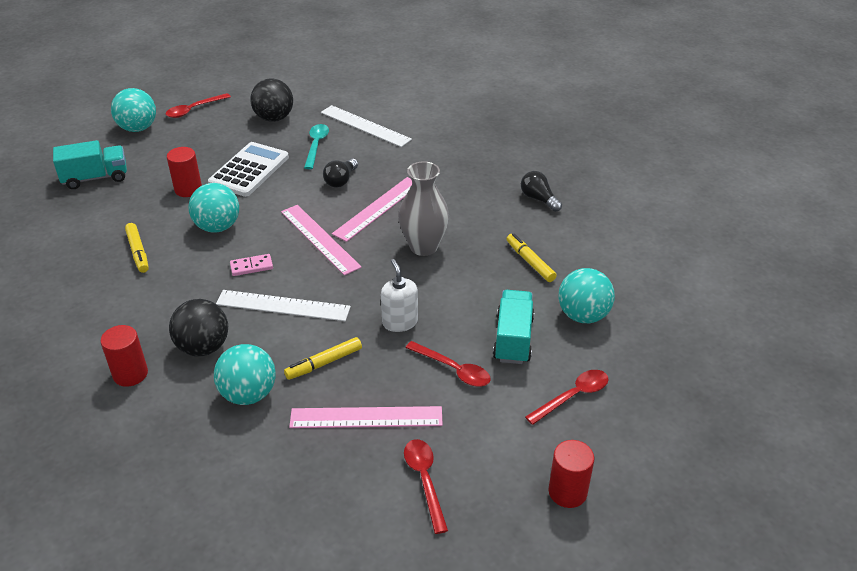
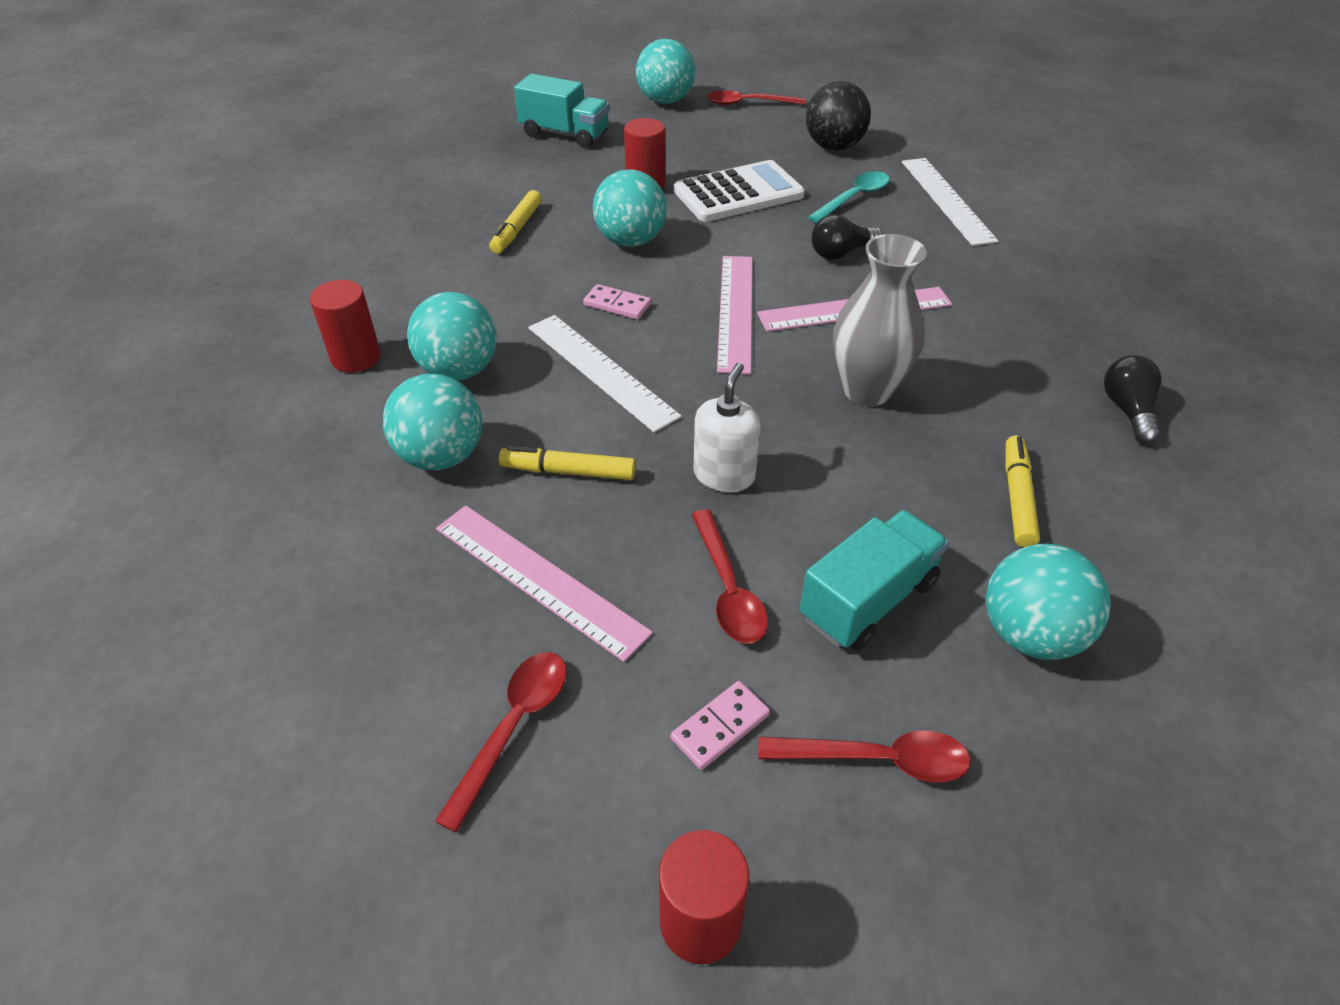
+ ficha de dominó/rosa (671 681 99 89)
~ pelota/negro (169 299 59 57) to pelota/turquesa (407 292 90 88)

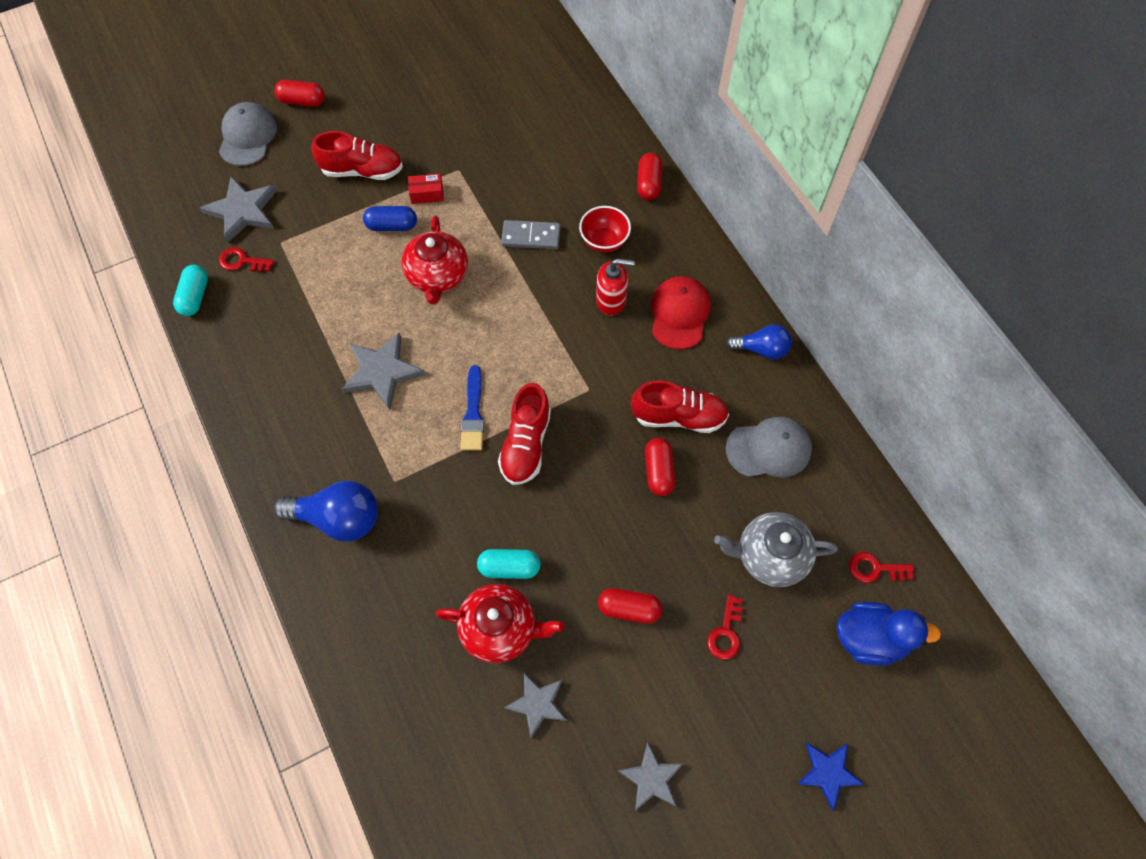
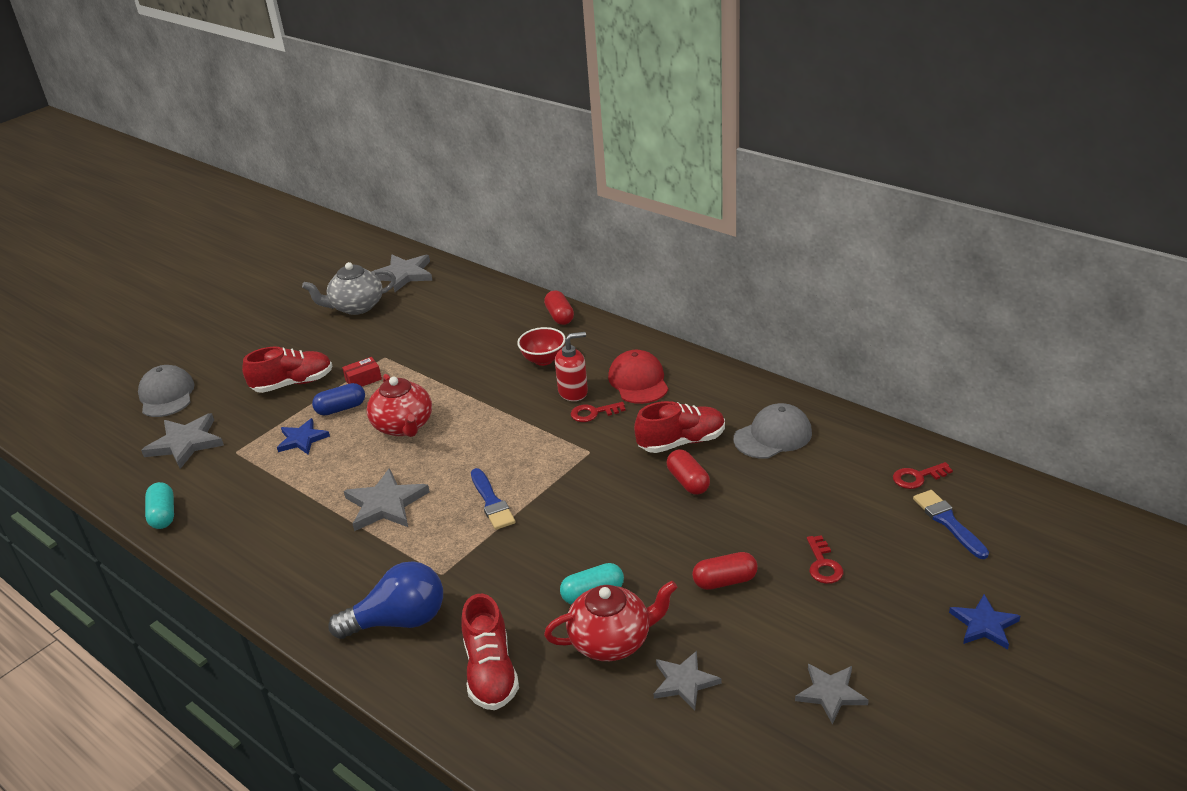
- cápsula/rojo (274 80 51 27)
- ficha de dominó/gris (501 220 59 29)
- bombilla/azul (726 324 66 36)
+ estrella/azul (277 418 53 36)
+ estrella/gris (372 255 61 37)
~ llave/rojo (219 247 55 25) to (571 402 54 20)
~ zapato/rojo (498 383 53 102) to (461 594 58 116)
~ tetera/gris (714 512 124 75) to (302 262 94 53)
~ pato/azul (837 602 104 64) to pincel/azul (913 490 76 69)

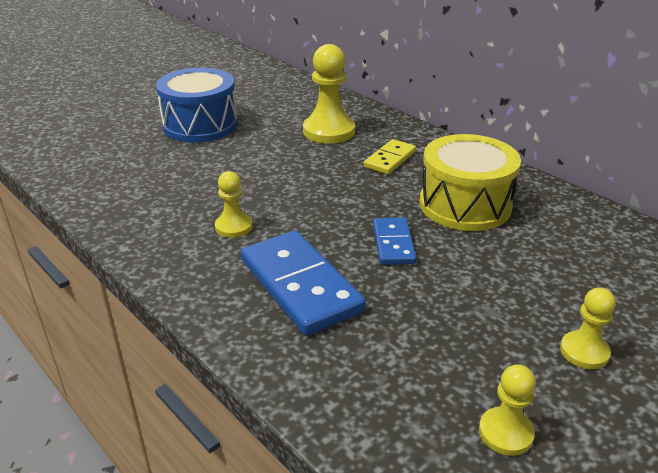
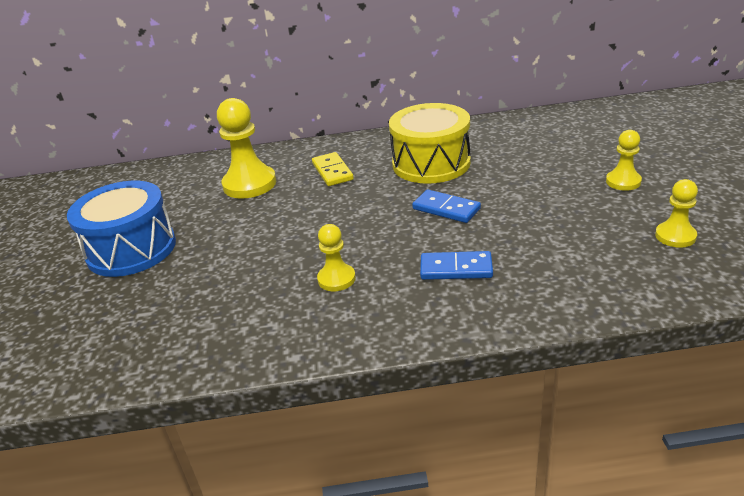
~ ficha de dominó/azul (241 231 125 105) = (420 251 73 29) x0.56

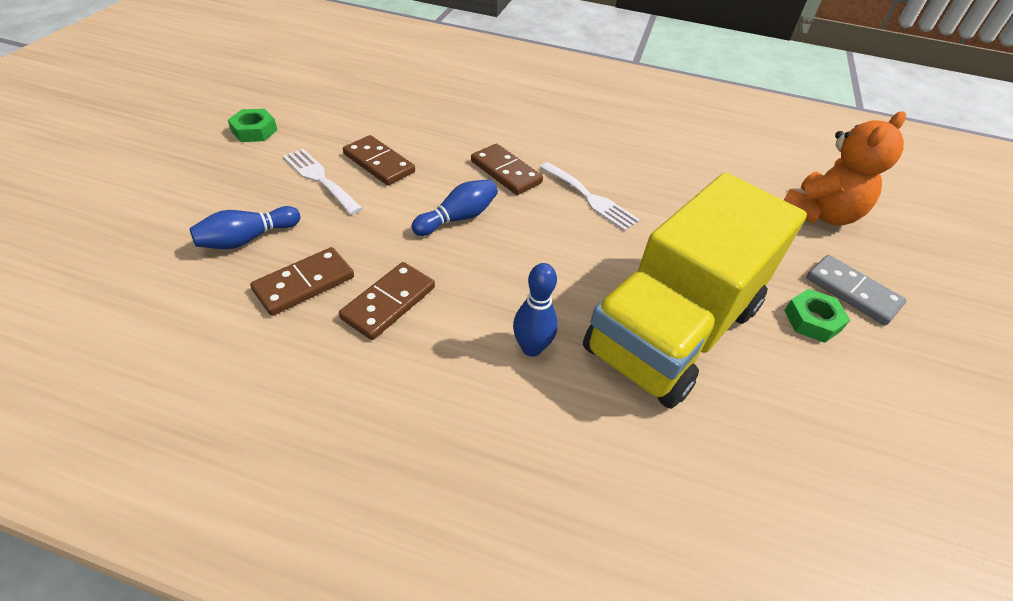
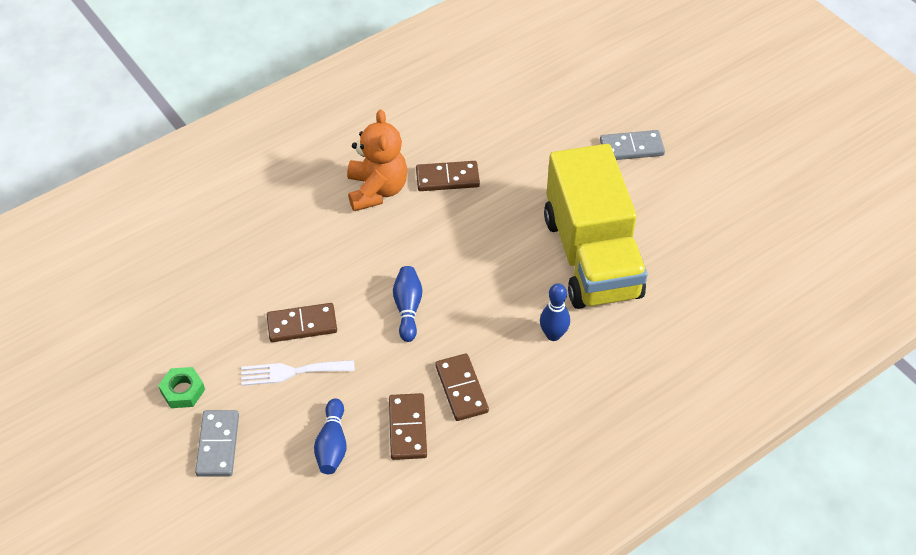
- tenedor/blanco (540 162 100 69)
- tuerca/verde (784 289 66 54)
+ ficha de dominó/gris (195 410 44 67)
~ ficha de dominó/marrón (471 144 72 51) to (416 161 64 30)
~ osito/naranja (784 111 122 115) to (347 109 60 102)

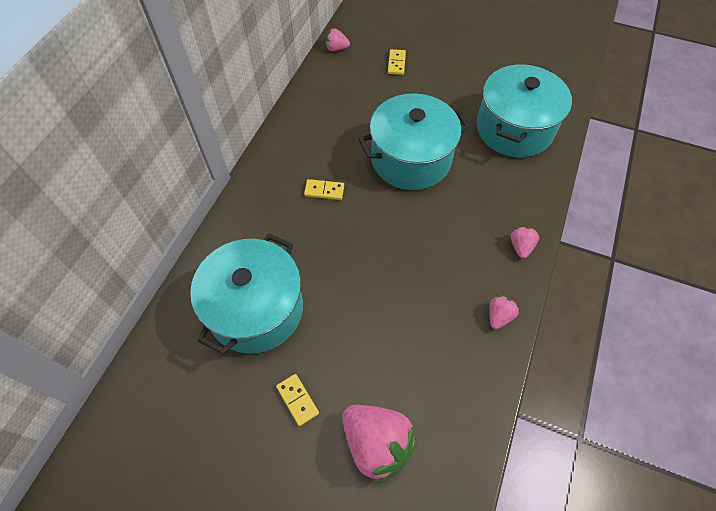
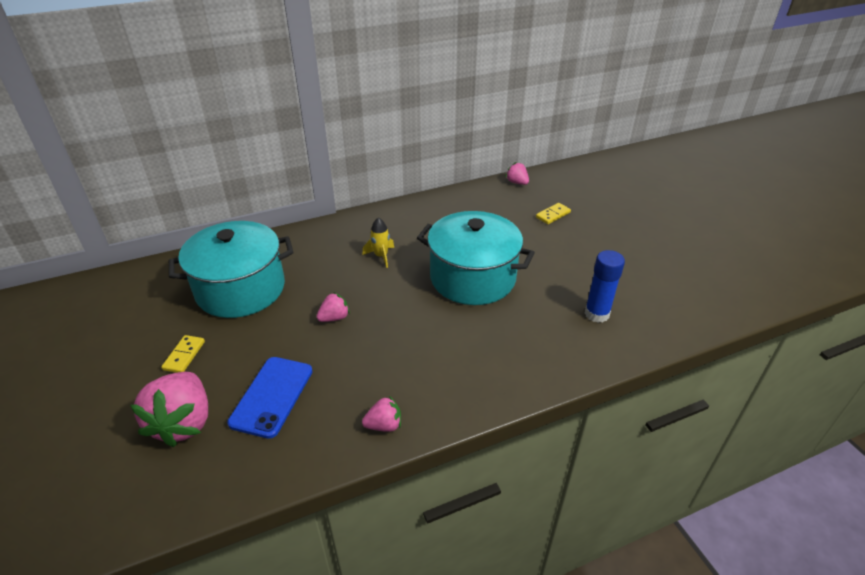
+ móvil/azul (227 357 86 82)
~ fresa/rosa (511 227 28 31) to (317 292 33 30)
~ ficha de dominó/amarillo (304 179 40 21) to cohete/amarillo (362 217 32 51)
~ olla/turquesa (477 64 95 93) to barra de pegamento/azul (585 250 40 73)

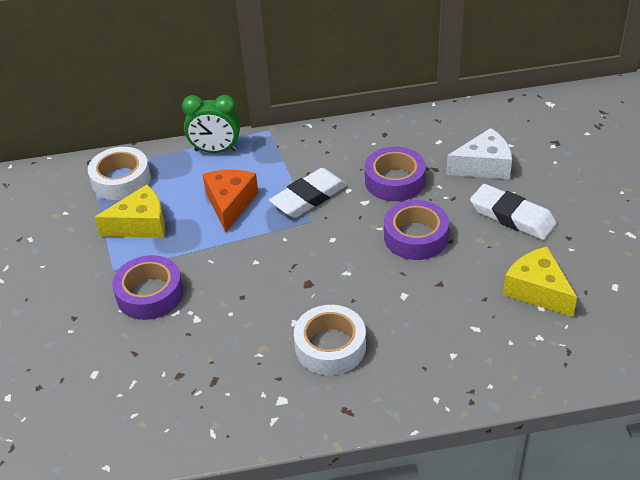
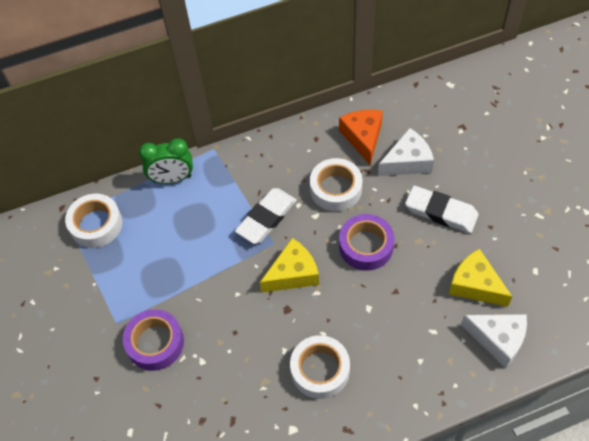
+ queso/blanco (461 314 66 54)
~ queso/amarillo (94 185 71 53) to (260 238 59 55)
~ queso/naranja (203 170 55 62) to (339 110 44 55)
~ cinta adhesiva/morado (365 147 61 54) to cinta adhesiva/blanco (310 158 52 53)

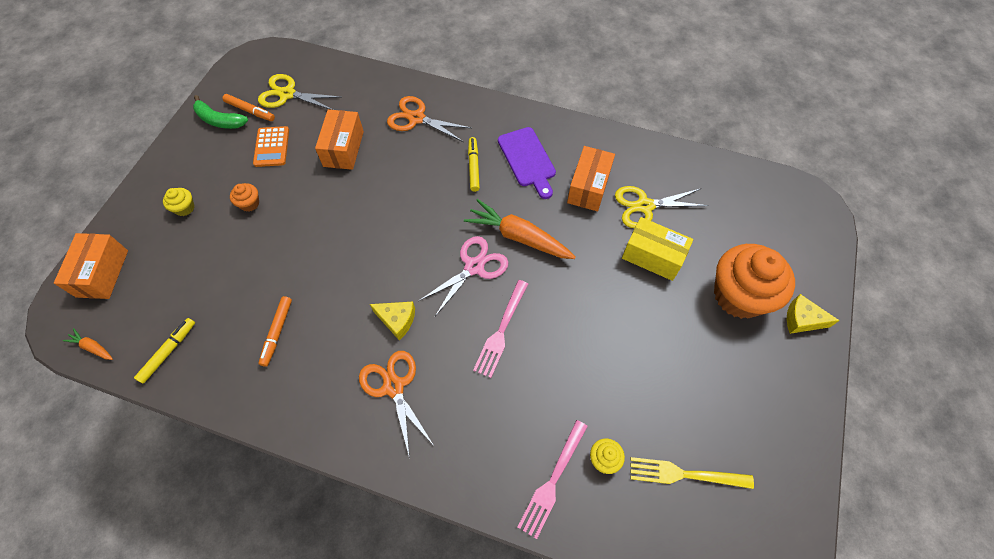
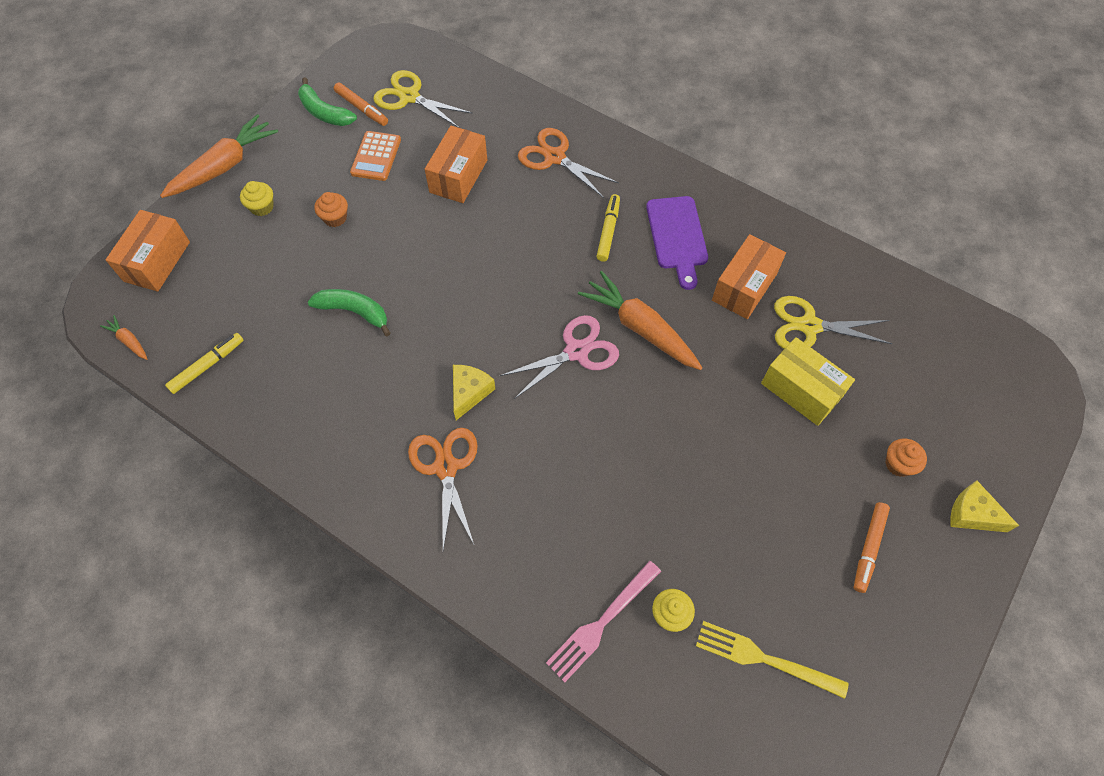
- tenedor/rosa (473 280 55 98)
+ zanahoria/naranja (160 114 118 84)
+ plátano/verde (308 289 83 47)
~ rotulador/naranja (259 296 33 71) to (854 502 36 91)
~ queso/amarillo (370 302 45 38) = (453 365 42 55) 105 degrees counterclockwise
~ magdalena/naranja (714 244 81 75) = (885 438 42 39) x0.41

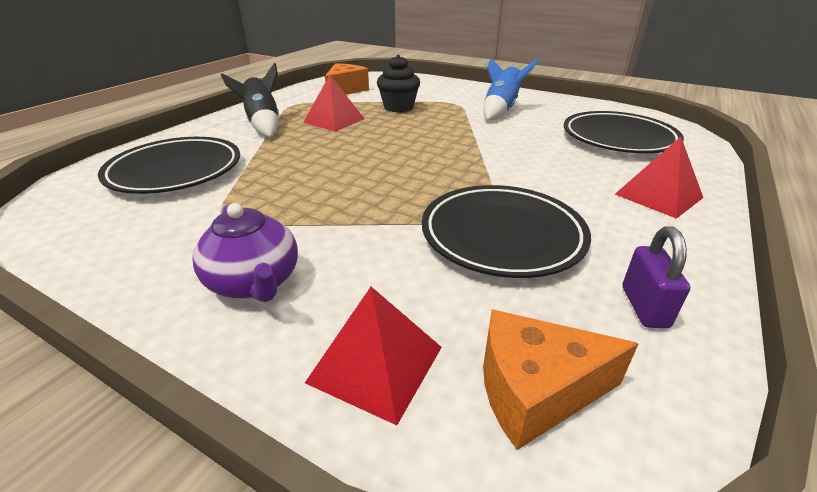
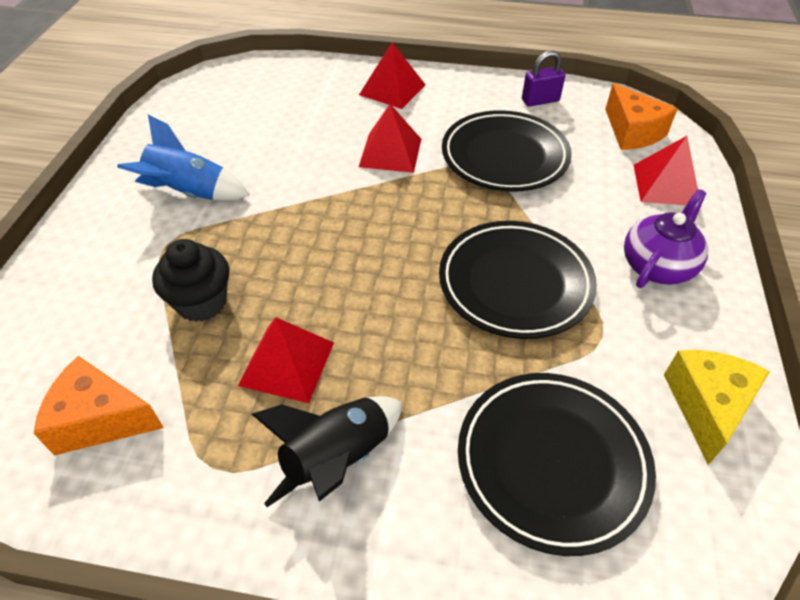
+ pirámide/rojo (359 104 62 69)
+ queso/amarillo (664 350 106 115)
~ plato/negro (564 111 120 42) to (439 221 158 118)

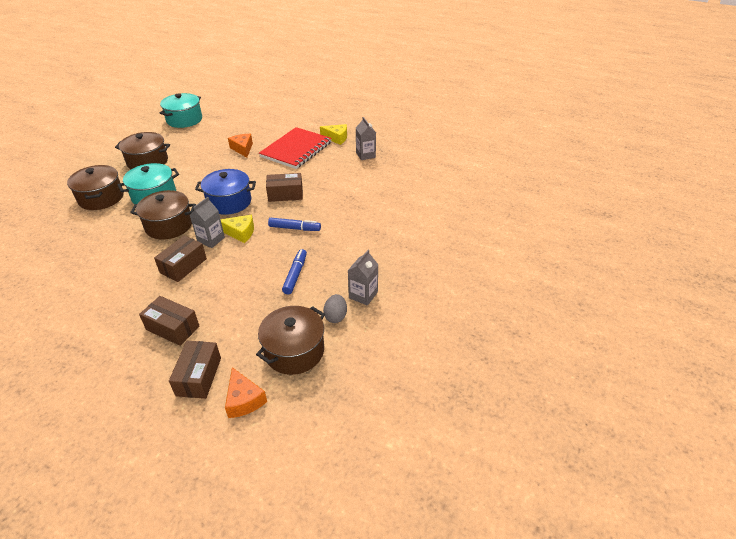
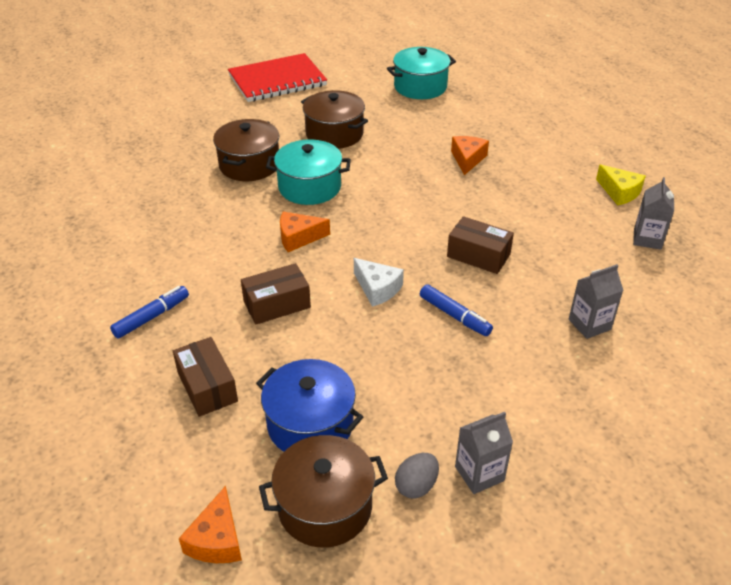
- caja/marrón (169 341 52 58)
~ cartón de leche/gris (190 197 35 51) to (569 264 55 75)
~ olla/azul (195 169 61 46) to (256 359 107 93)
~ cuaderno/rojo (259 127 73 42) to (228 53 99 49)
~ rotulador/azul (282 249 25 45) to (110 286 79 53)
~ olla/marrón (130 190 66 50) to queso/naranja (280 212 50 40)
~ queso/amarillo (221 215 33 28) to queso/blanco (354 258 50 49)

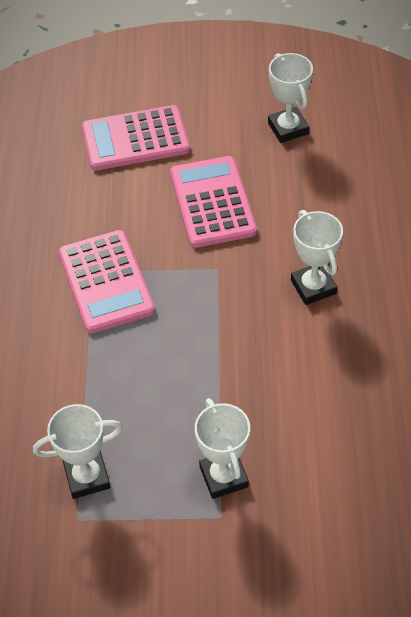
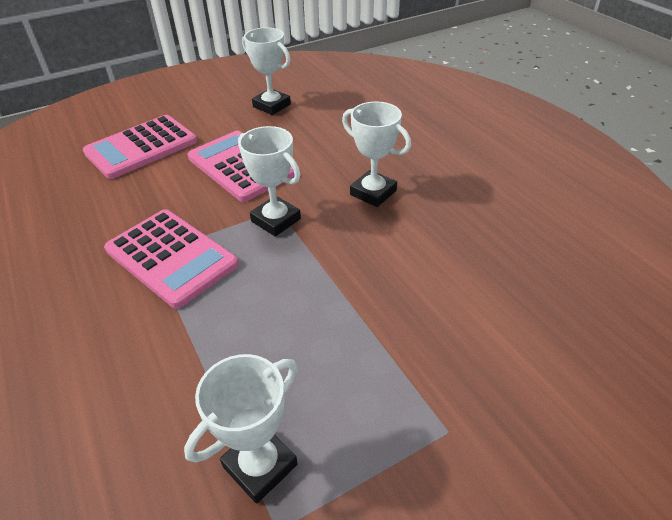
~ trofeo/blanco (195 398 55 101) to (238 126 63 111)

